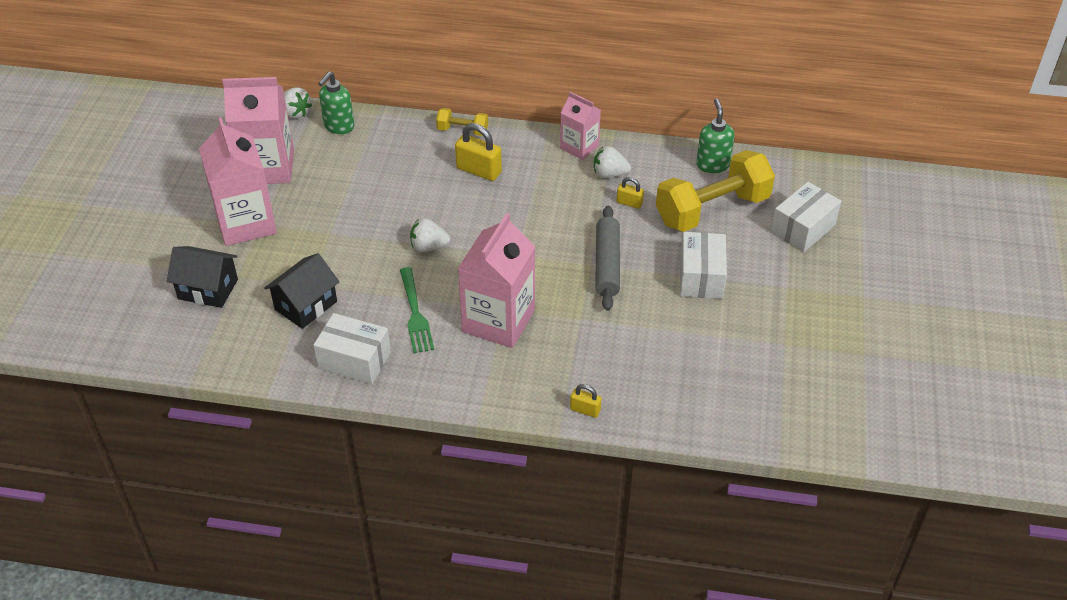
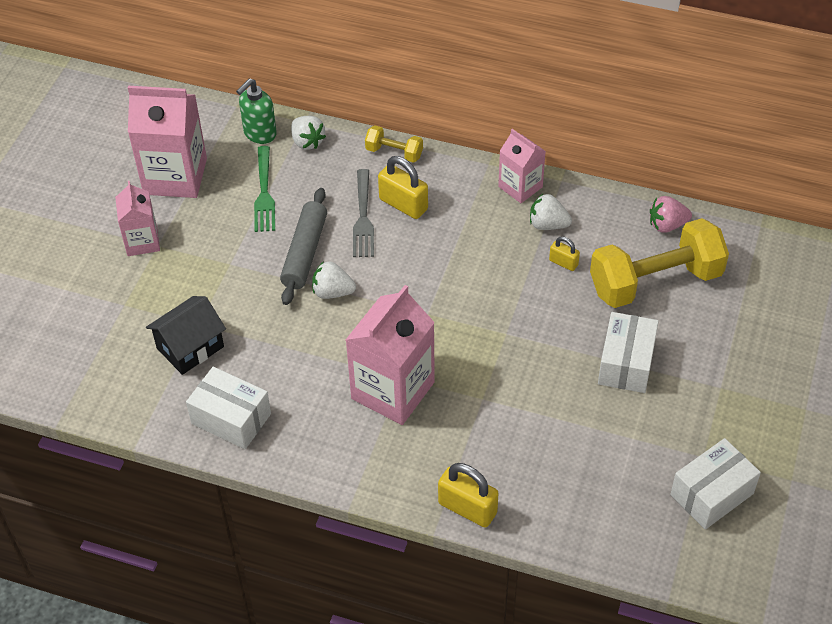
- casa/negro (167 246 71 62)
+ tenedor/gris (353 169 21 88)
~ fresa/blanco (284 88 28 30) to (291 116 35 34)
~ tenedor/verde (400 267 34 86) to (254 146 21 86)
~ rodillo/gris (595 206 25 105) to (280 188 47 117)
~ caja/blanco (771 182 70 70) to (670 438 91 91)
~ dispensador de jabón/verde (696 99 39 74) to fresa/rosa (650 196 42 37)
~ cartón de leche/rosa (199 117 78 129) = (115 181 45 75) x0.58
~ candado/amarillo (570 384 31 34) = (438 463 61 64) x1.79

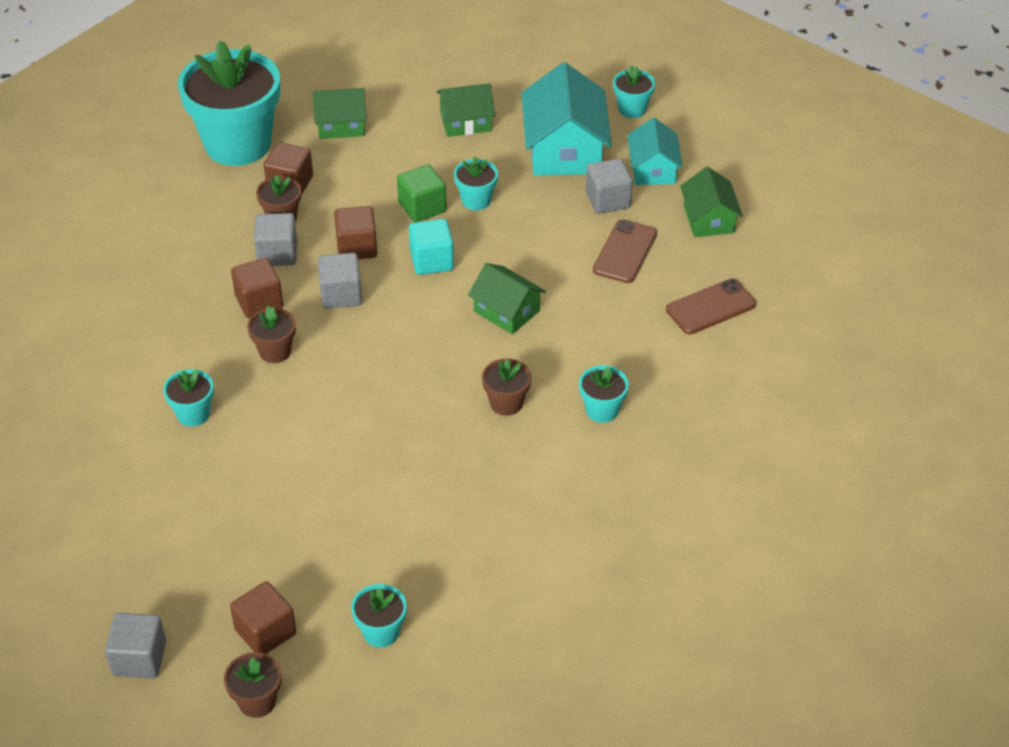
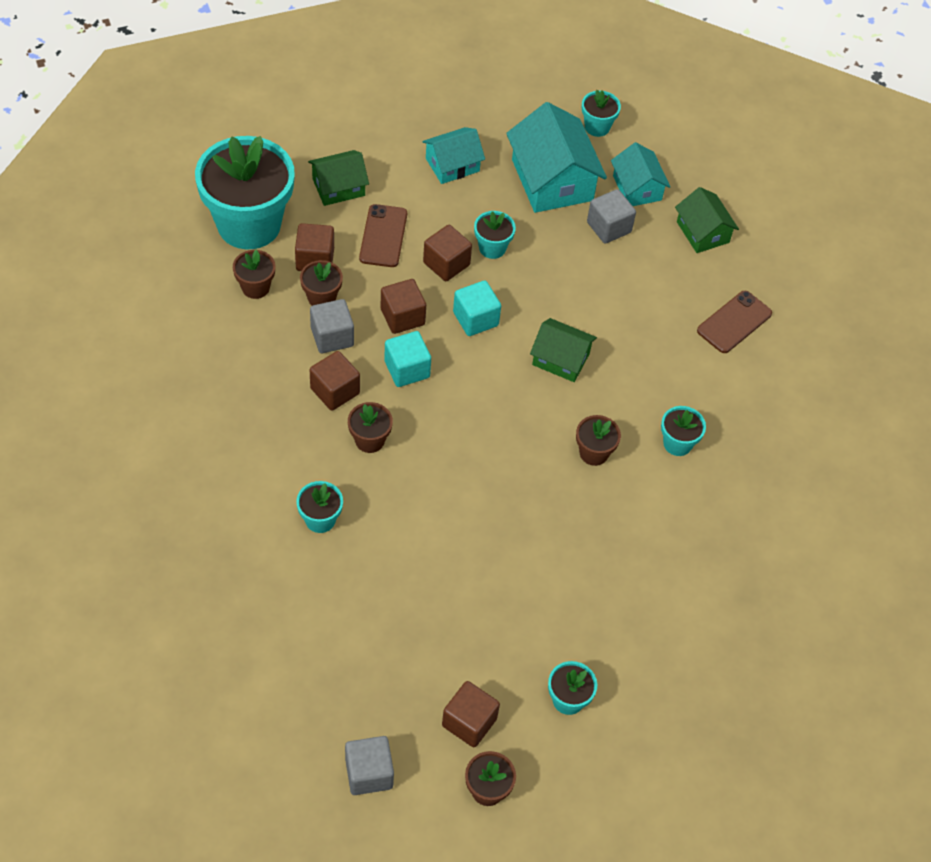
+ maceta/marrón (233 249 42 50)
~ móvil/marrón (593 219 64 64) to (359 204 48 63)
~ cubo/gris (318 253 44 56) to cubo/turquesa (384 331 47 56)
~ cubo/verde (397 164 50 59) to cubo/marrón (423 225 49 56)
~ casa/verde (436 83 59 54) to casa/turquesa (422 127 63 57)

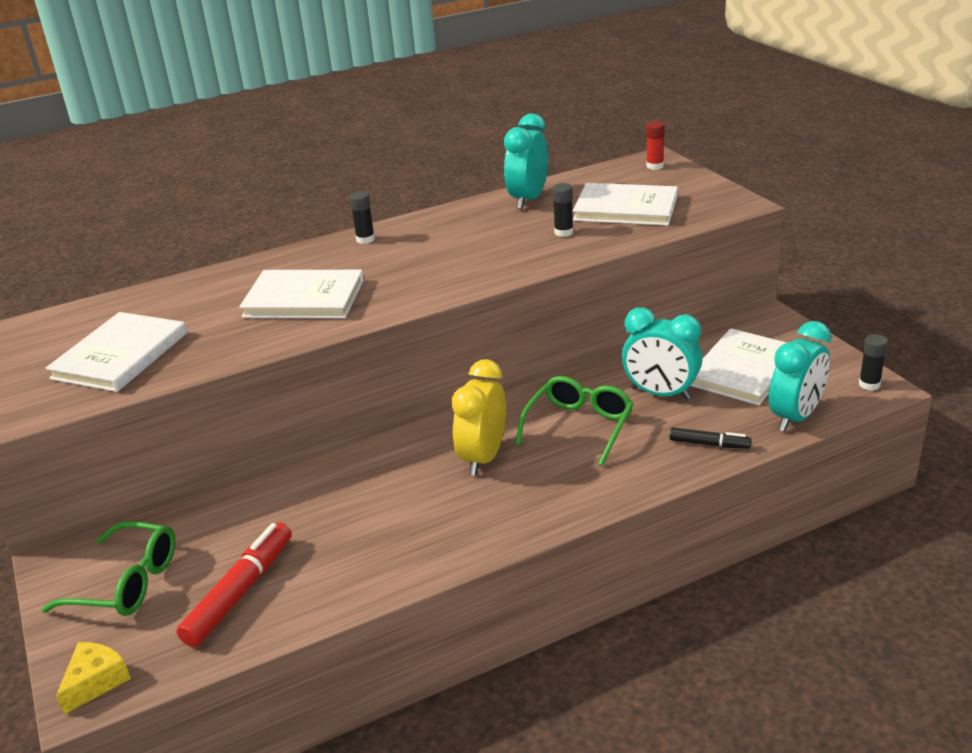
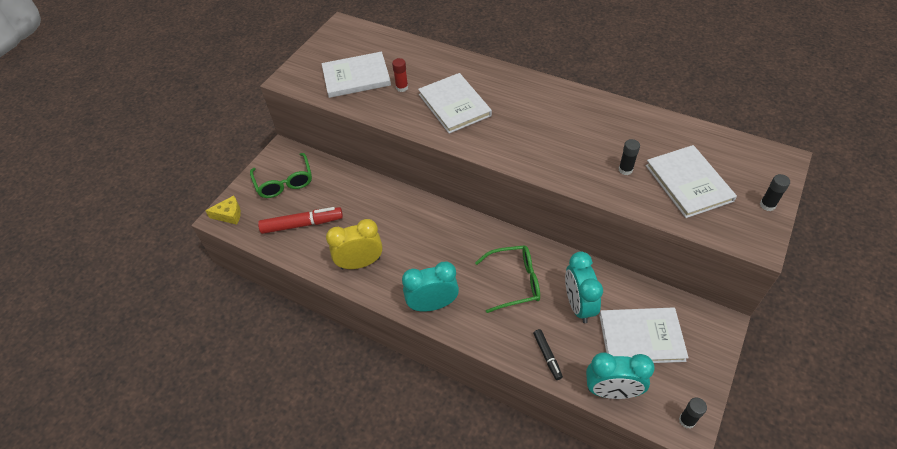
~ barra de pegamento/negro (349 191 26 53) to (760 174 30 37)
~ despertador/amarillo (452 359 54 117) to (326 219 57 50)
~ despertador/turquesa (504 114 44 95) to (402 261 57 51)
~ barra de pegamento/rojo (646 121 19 49) to (392 58 16 34)

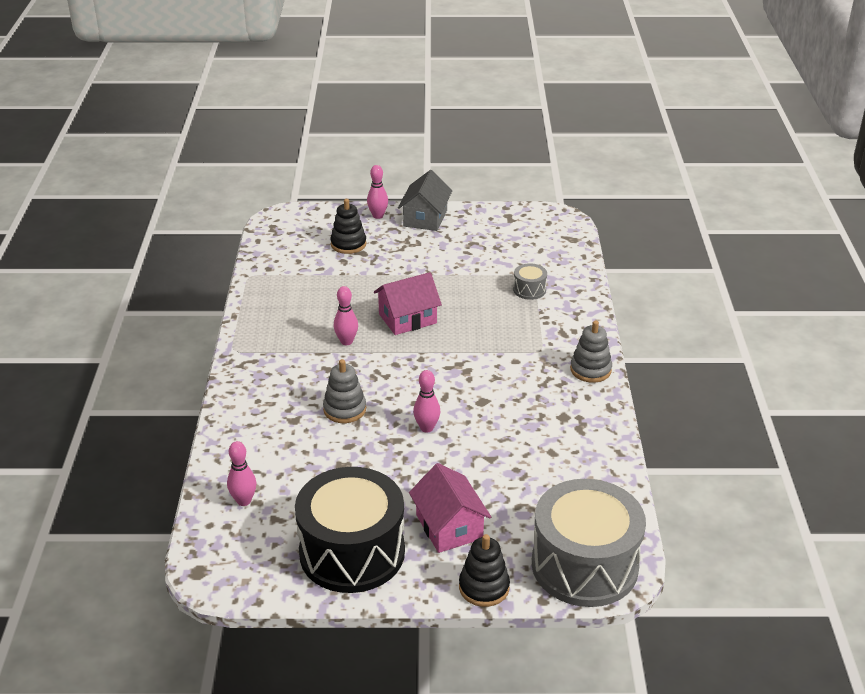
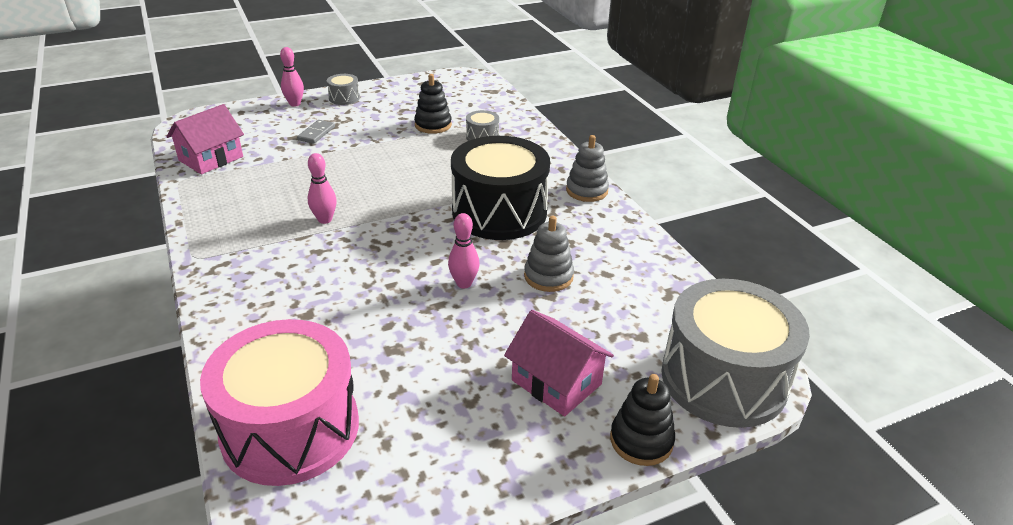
+ ficha de dominó/gris (297 120 38 24)
~ tambor/negro (295 467 110 126) to (451 136 99 104)
~ juguete apilable/gris (323 359 43 64) to (524 216 50 76)
~ juguete apilable/negro (330 199 37 55) to (414 74 38 60)
~ casa/rosa (374 272 68 63) to (166 104 78 70)
~ bolo/rosa (227 441 29 65) to tambor/rosa (200 319 159 167)
~ casa/gris (398 170 54 61) to tambor/gris (327 74 33 31)

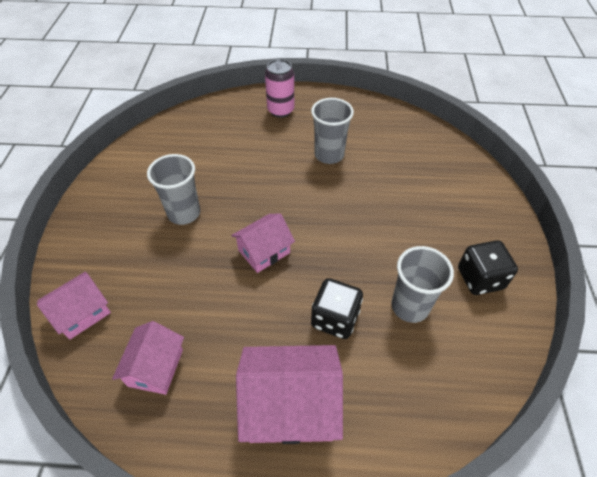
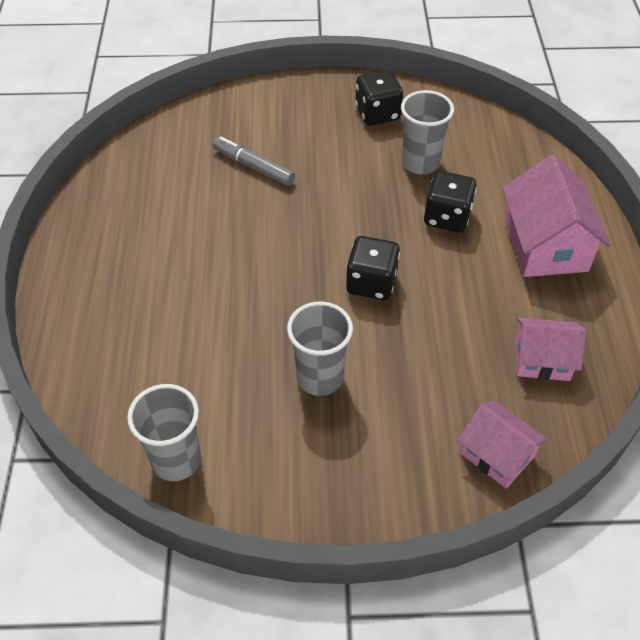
- lata/rosa (265 59 29 59)
+ rotulador/gris (212 136 83 50)
~ vaso/gris (311 98 43 66) to (127 384 74 97)
~ casa/rosa (231 213 64 60) to dado/negro (346 236 54 64)

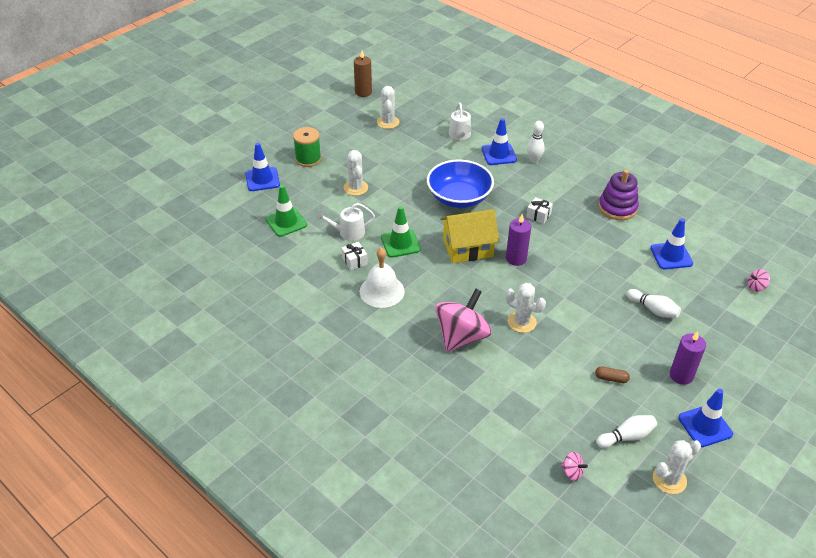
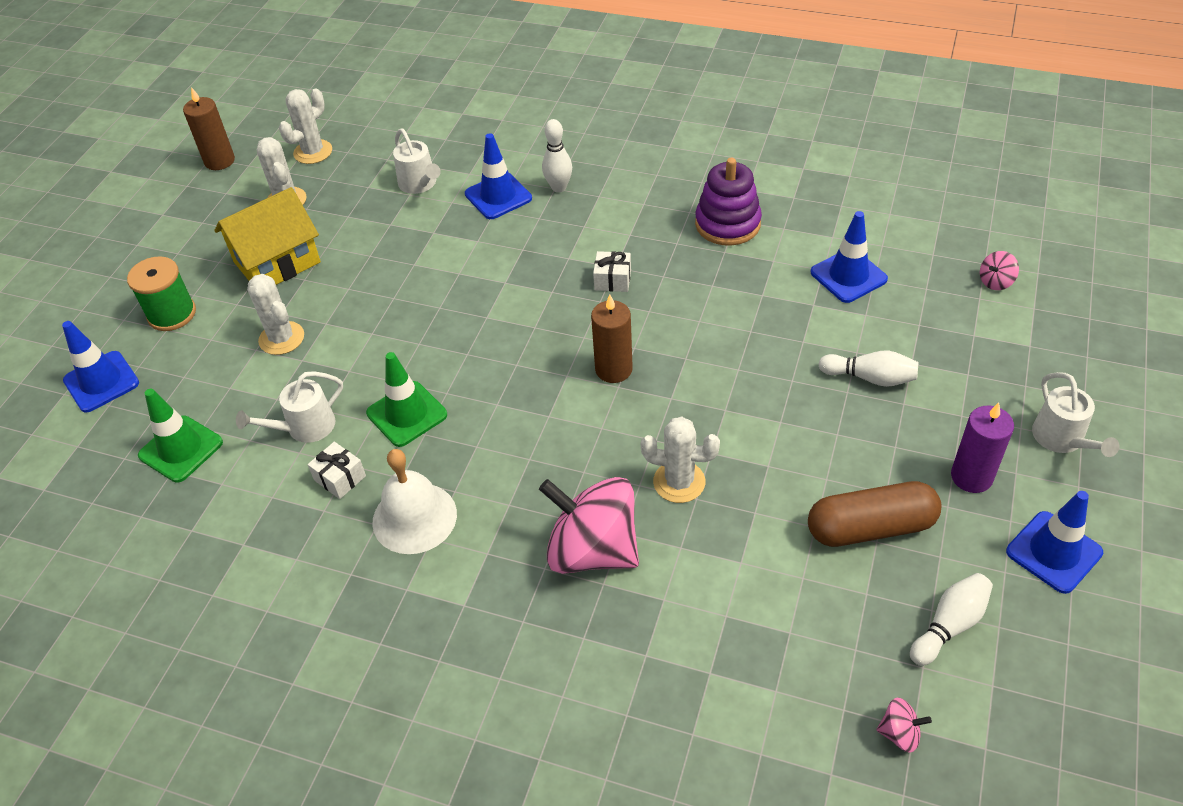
- cuenco/azul (427 160 67 48)
+ regadera/blanco (1032 372 87 85)
~ casa/amarillo (440 209 60 54) to (214 187 107 98)
~ cactus/blanco (653 440 48 54) to (279 88 53 76)
~ vela/morado (506 214 25 52) to vela/marrón (591 295 42 88)
~ peonza/rosa (435 288 57 64) = (539 477 100 97) 75 degrees counterclockwise
~ cápsula/marrón (595 367 35 16) = (808 481 133 66) x2.21

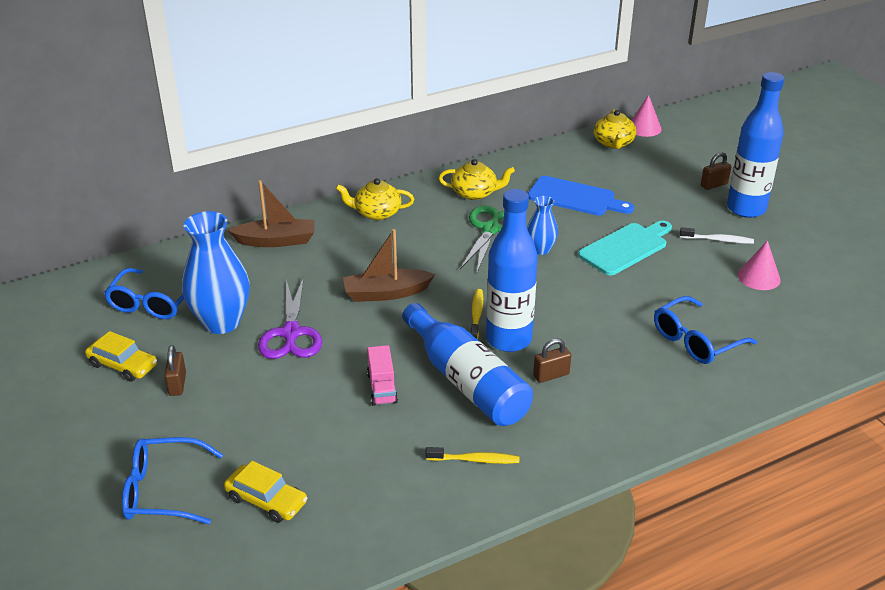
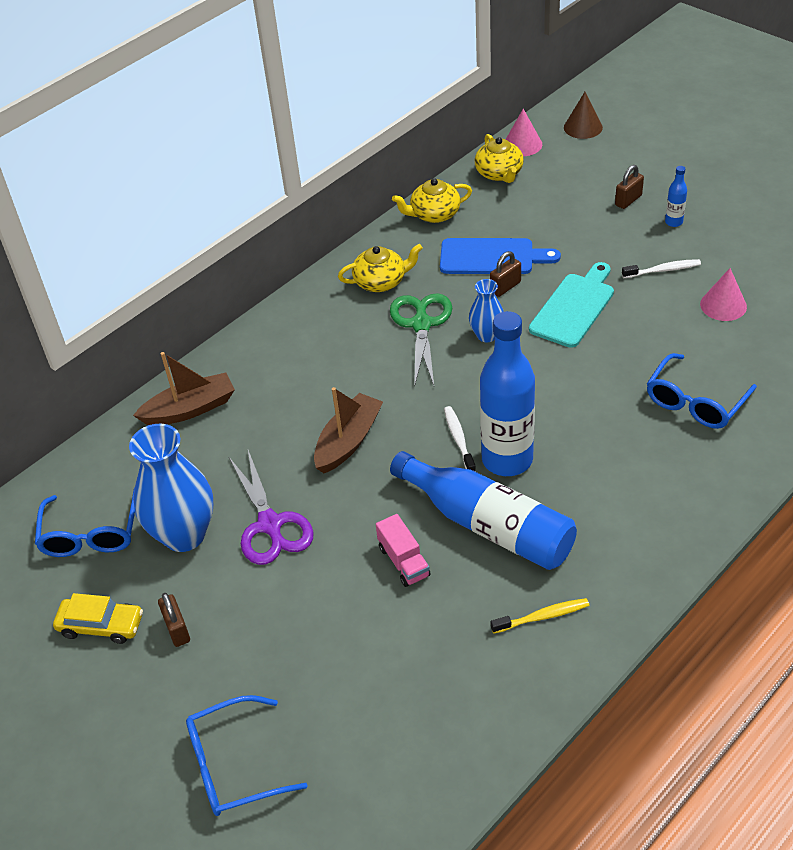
- coche/amarillo (224 461 83 62)
+ cono/marrón (564 92 39 47)
~ tetera/amarillo (336 178 78 42) to (392 178 80 45)
~ candado/marrón (533 338 38 45) to (490 251 31 46)
~ cepillo de dientes/amarillo (470 289 13 51) to cepillo de dientes/blanco (444 406 32 66)
~ barco/marrón (343 229 92 73) = (314 387 69 86) 150 degrees clockwise
~ botella/azul (727 72 57 146) = (665 166 22 61) x0.41

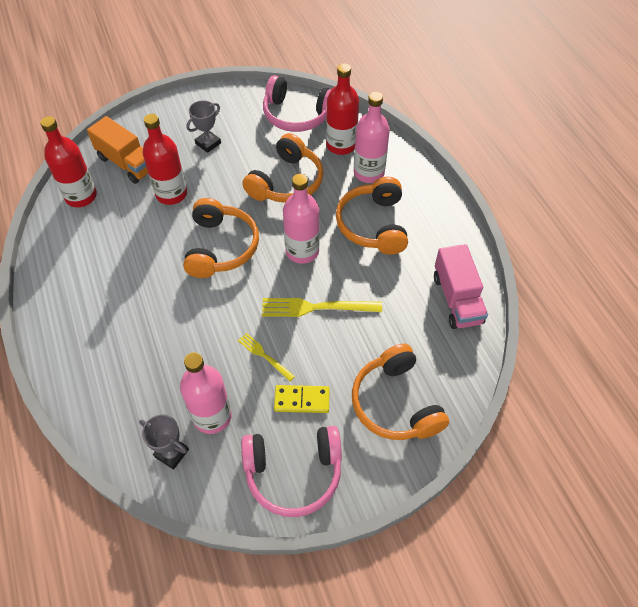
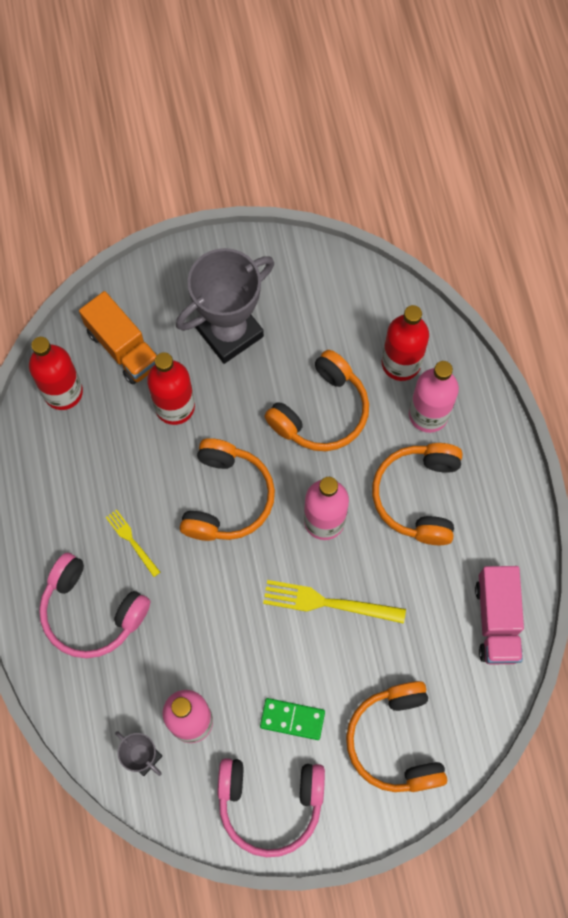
~ tenedor/amarillo (238 333 57 48) to (106 509 54 68)
~ auriculares/rosa (263 75 69 57) to (39 553 111 105)
~ ficha de dominó/amarillo (274 385 56 28) to ficha de dominó/verde (260 698 65 42)
~ trofeo/gris (187 100 34 53) = (176 248 98 116) x2.04

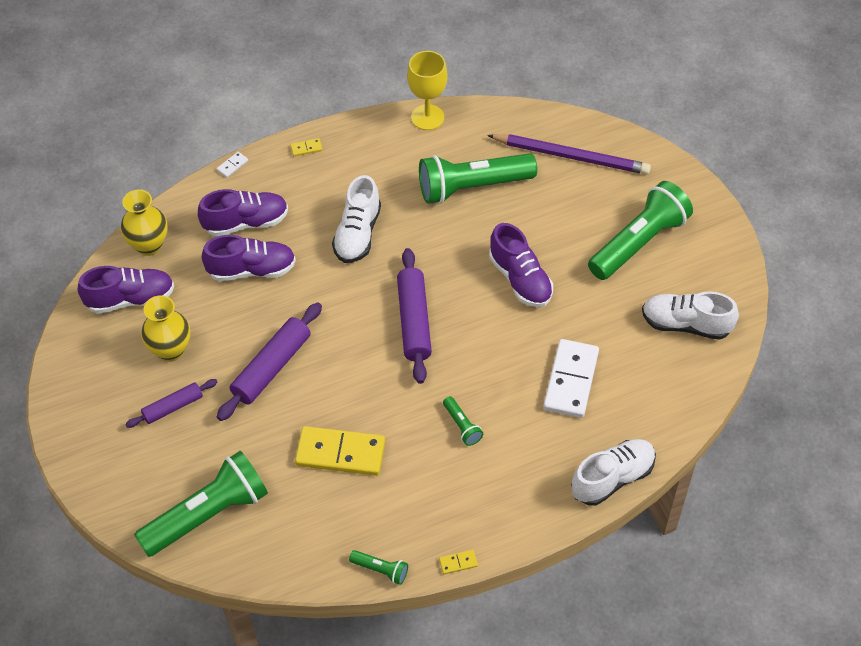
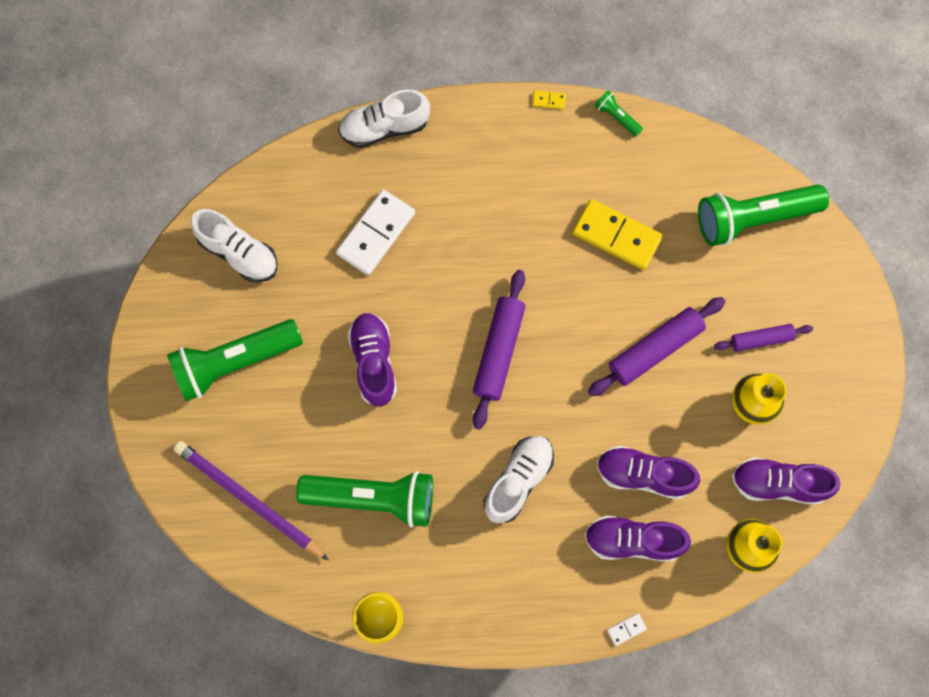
- ficha de dominó/amarillo (290 138 33 18)
- lámpara de mano/verde (443 396 40 50)

